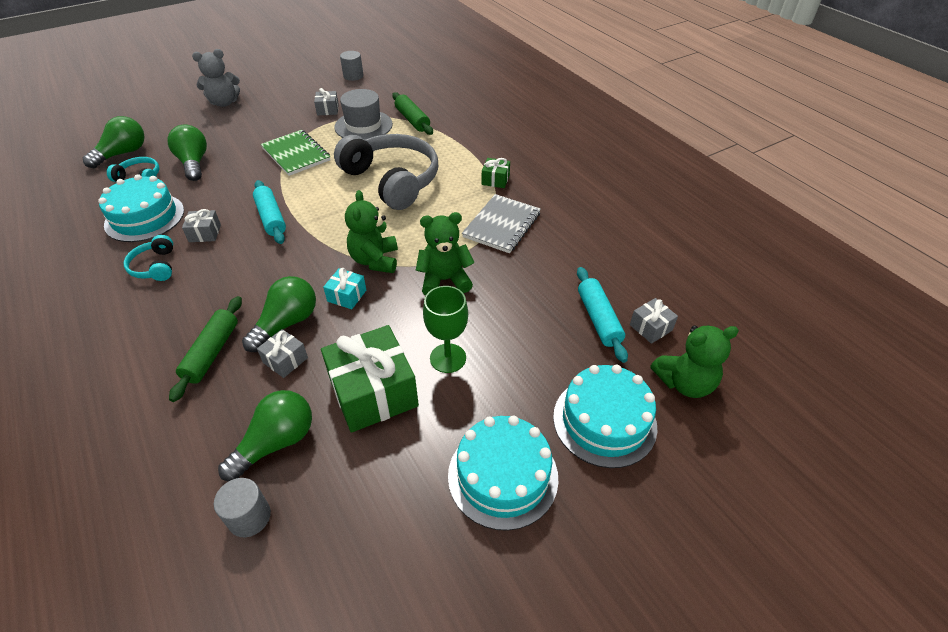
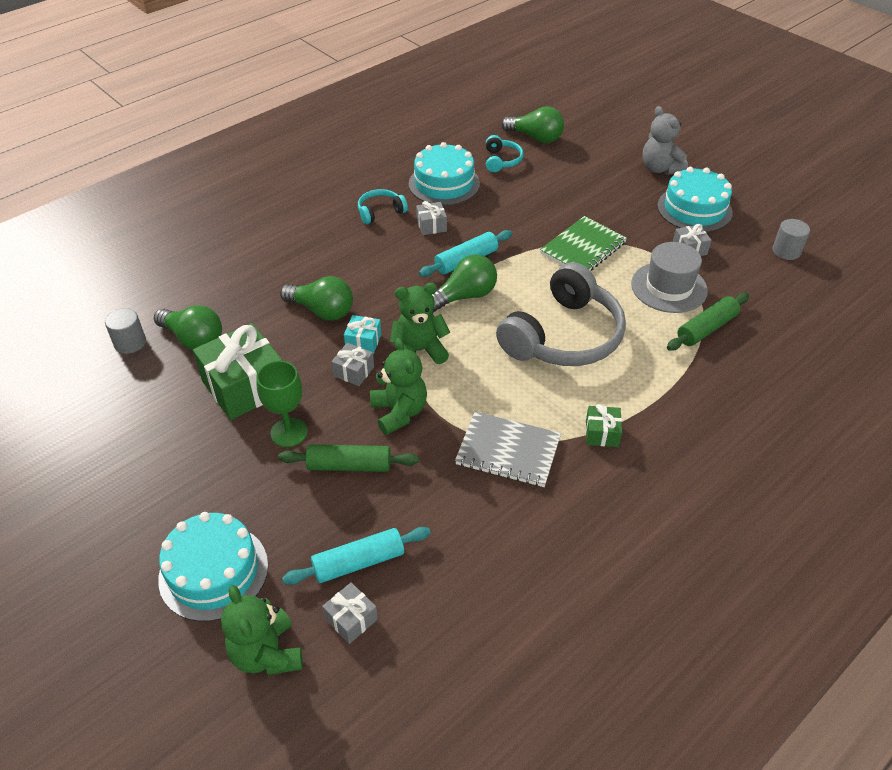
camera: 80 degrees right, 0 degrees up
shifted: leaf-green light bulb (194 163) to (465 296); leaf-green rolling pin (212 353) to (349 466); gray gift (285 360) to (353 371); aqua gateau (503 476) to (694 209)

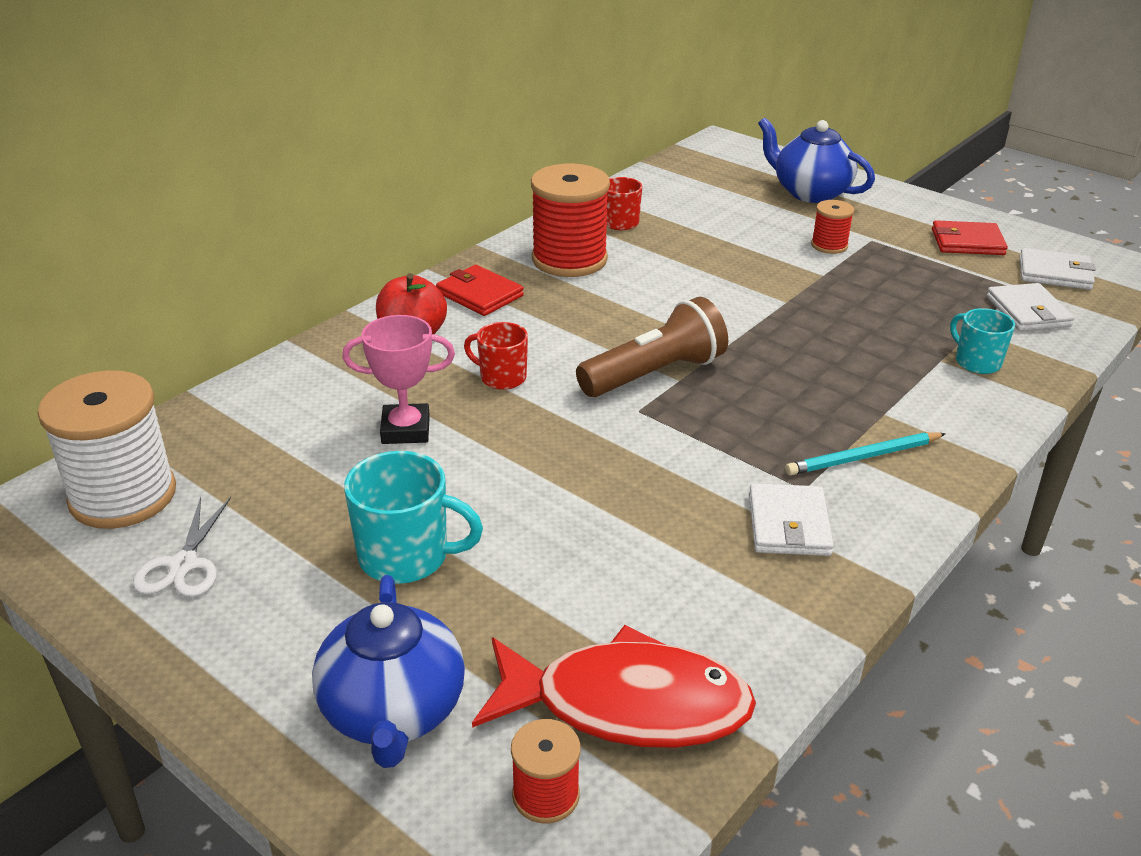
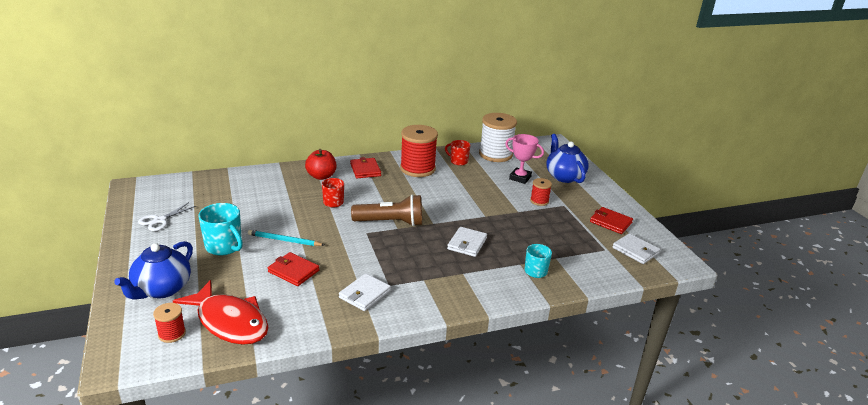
camera: 30 degrees right, 5 degrees down
new: red wallet (293 271)
shifted: snow-white spool (123 496) to (495 154); pink prize cup (405 430) to (520 178); aqua lead pencil (863 457) to (284 240); snow-white wallet (1028 311) to (467 244)

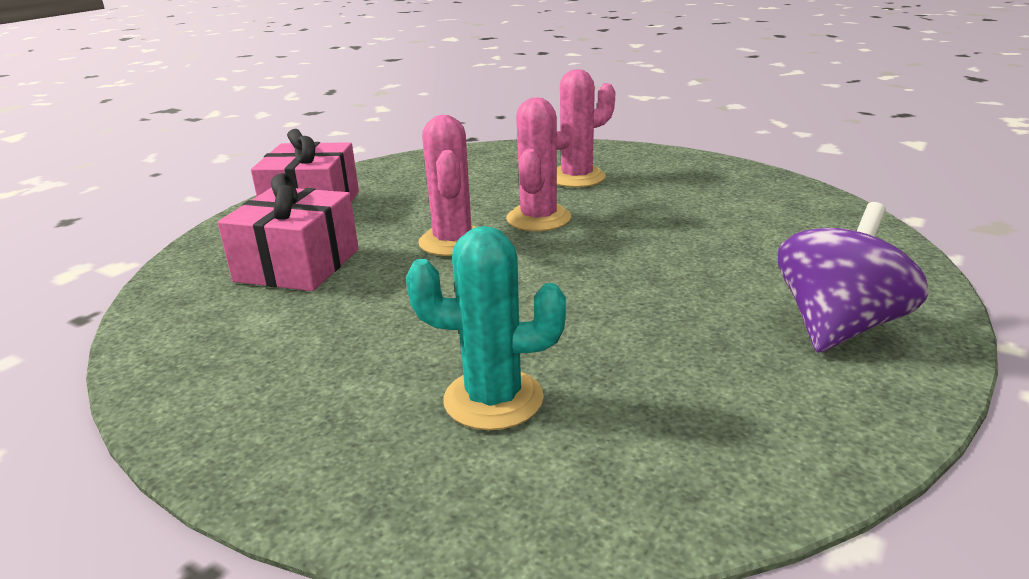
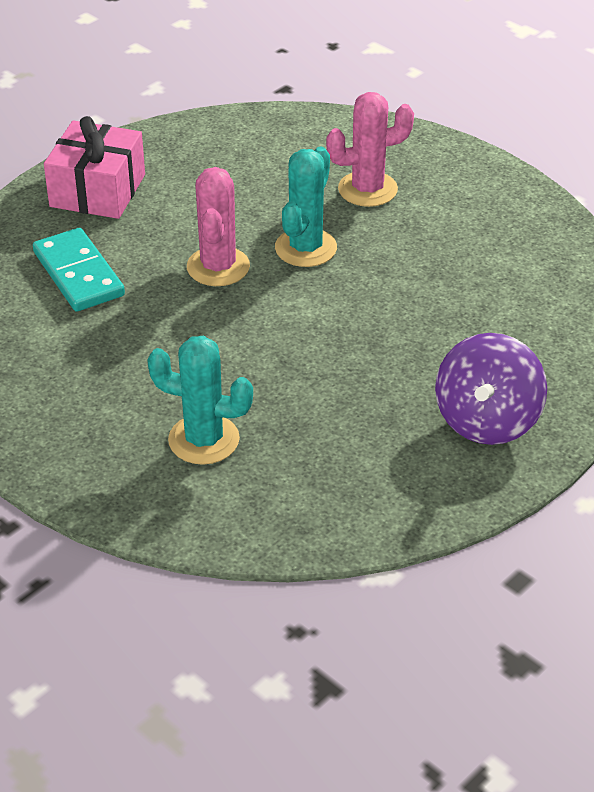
camera: 10 degrees right, 15 degrees up
swapped: pink gift (297 265) to aqua domino tile (78 274)
repainted: pink cactus (538 218) to aqua cactus (305 248)
rotated: purple toy top (838 326) = (487 421) 150 degrees clockwise

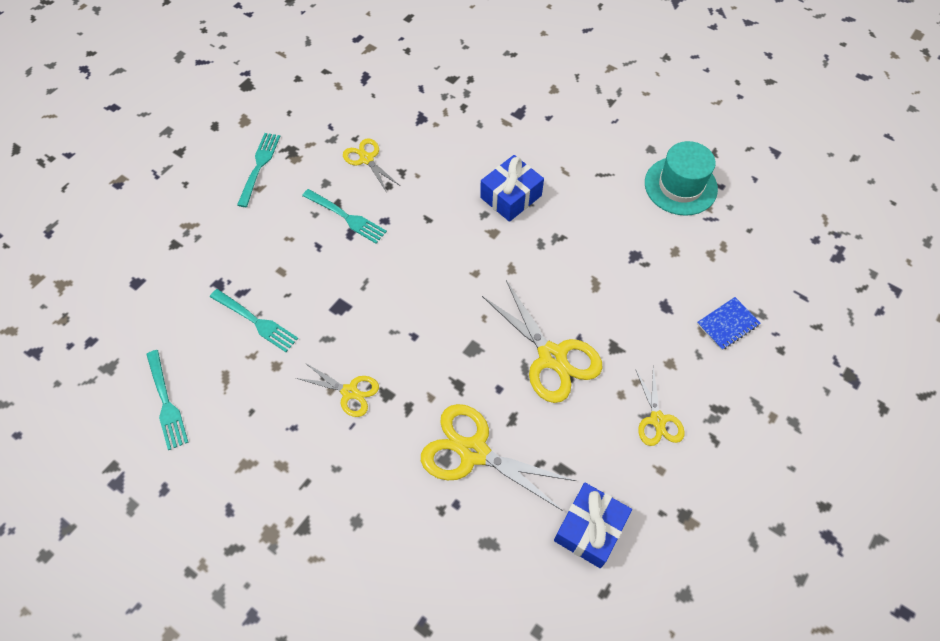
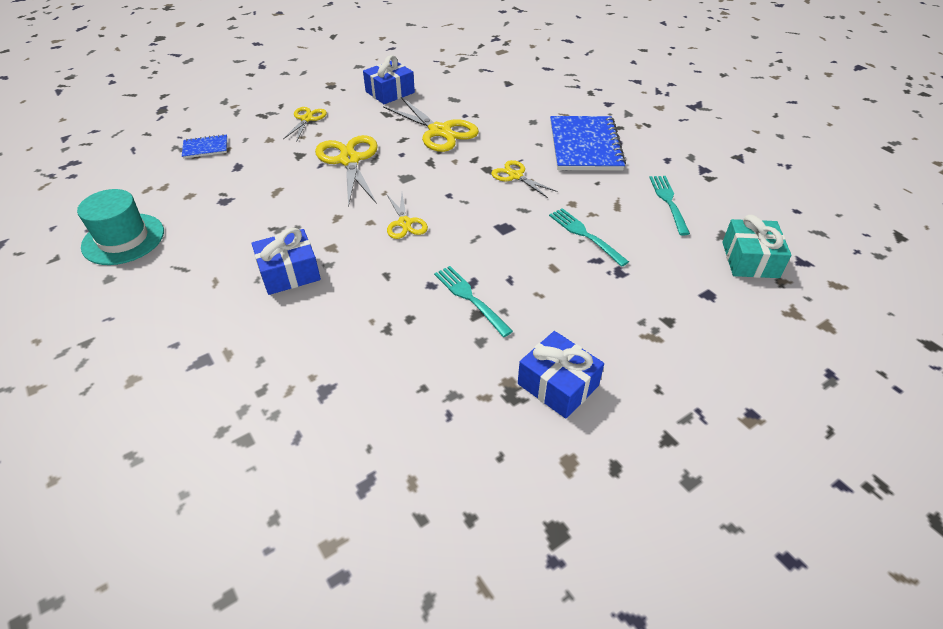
camera: 160 degrees left, 15 degrees down
new: royal blue notebook (585 145); aqua gift (750 260)
shifted: bright yellow shears (366 159) to (405 223)
swapped: aqua table fork (259 166) to royal blue gift (558 385)

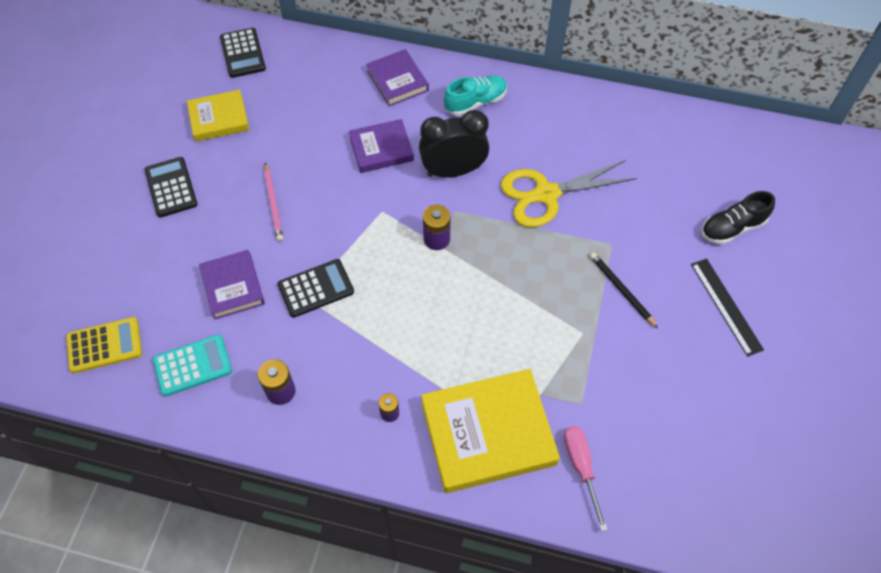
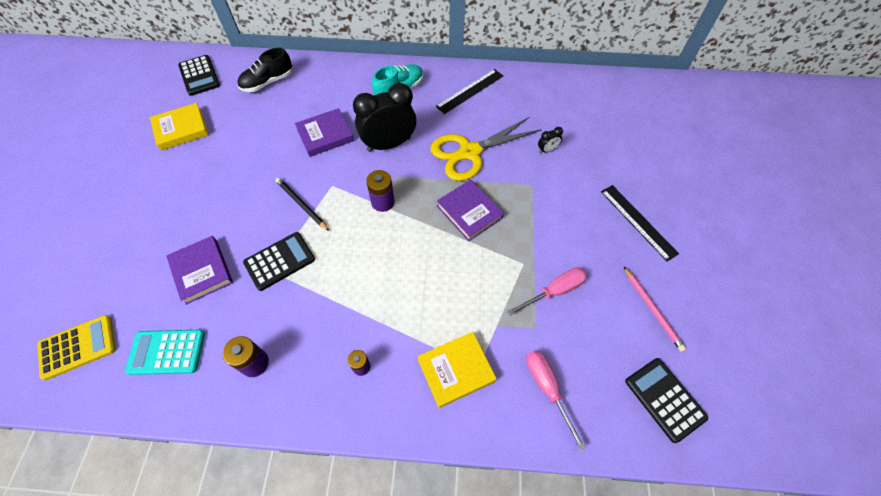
camera: 10 degrees left, 0 degrees up
new: ebony ruler (470 91); pink flat screwdriver (554 291); ebony bedside clock (547 150)
shifted: ebony adding machine (171 187) to (664 399); pink lead pencil (273 204) to (652 309); purple book (397 81) to (469 212); ebony lead pencil (621 290) to (301 204); ebony shoe (732 228) to (268 82)
rotated: aqua adding machine (192 365) = (167 352) 150 degrees counterclockwise
scaled: bright yellow book (488 433) = (456 370) x0.58

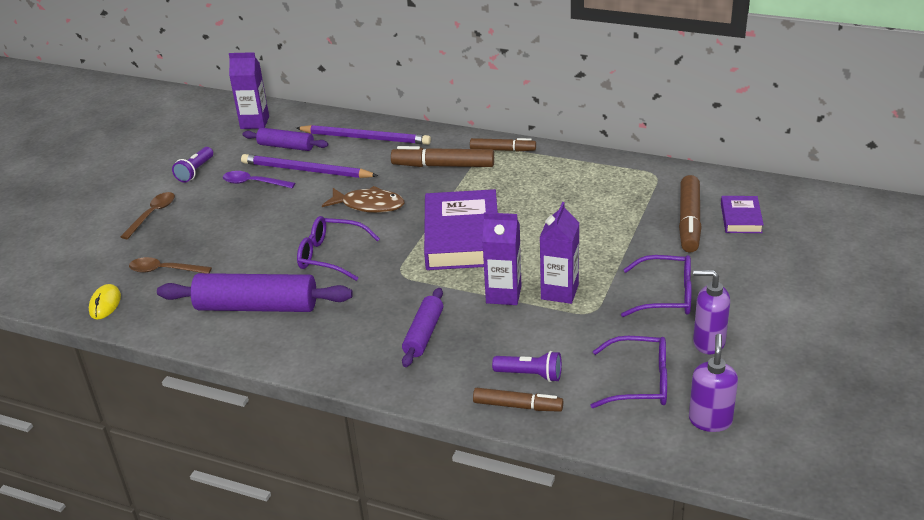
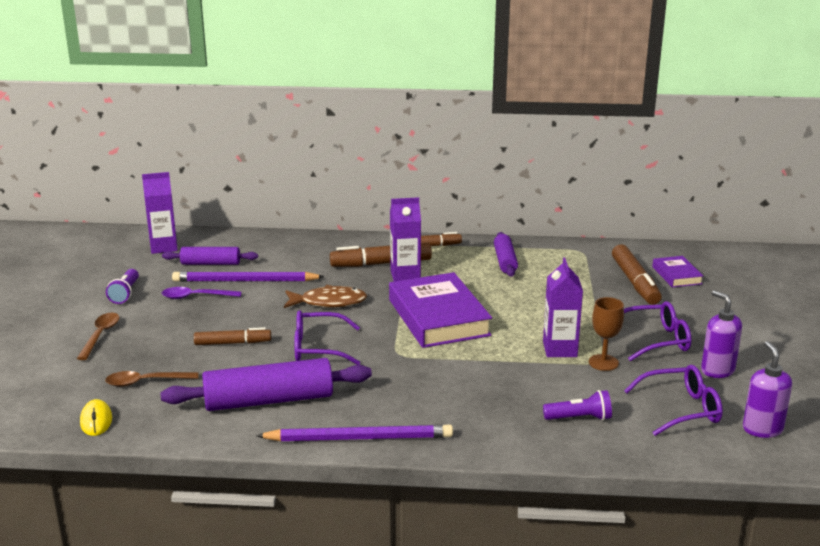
camera: 20 degrees left, 10 degrees down
new: brown goblet (603 362)
shifted: purple lead pencil (365 138) to (358 438); purple rolling pin (423 334) to (505 261); brown marker (517 406) to (233 343); purple milk carton (503 294) to (405 275)
rotated: purple soap pump (708 342) = (717 370) 60 degrees clockwise

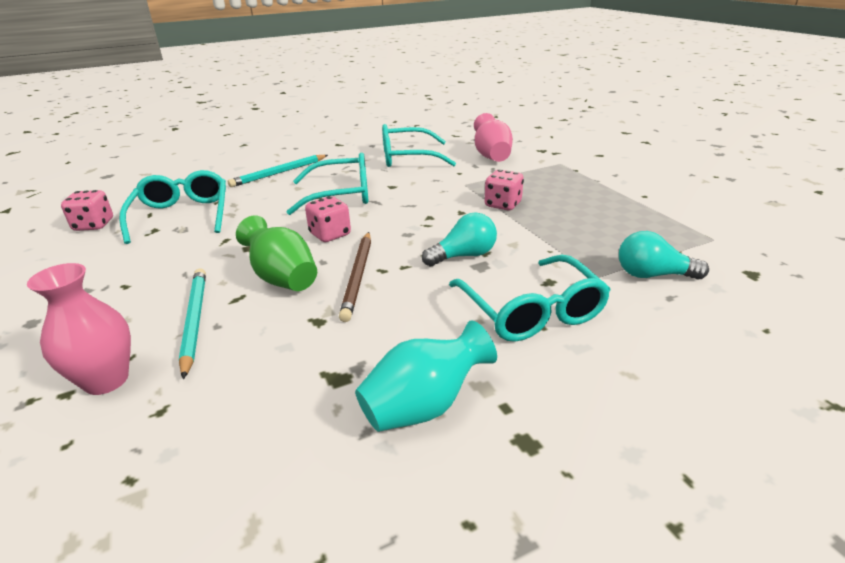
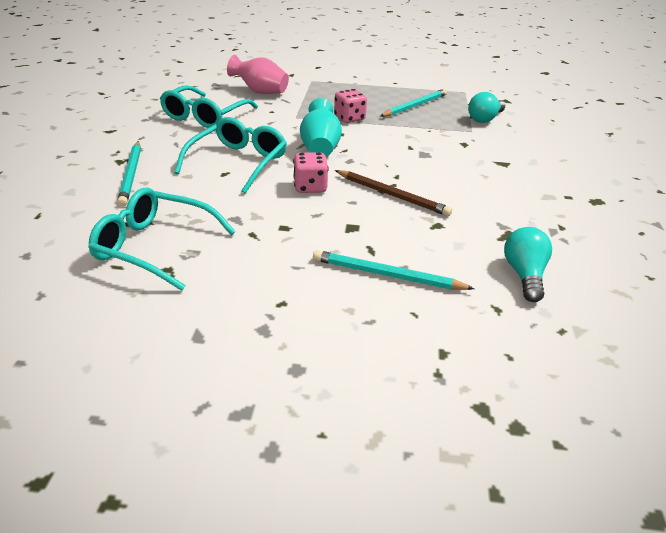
camera: 60 degrees left, 5 degrees up
gone: pink vase (106 380); pink die (94 225); leaf-green vase (282 278); aqua spectacles (532 311)
new: aqua lead pencil (415 106)
shifted: aqua vase (424 406) to (320 148); aqua light bulb (464 256) to (524 274)

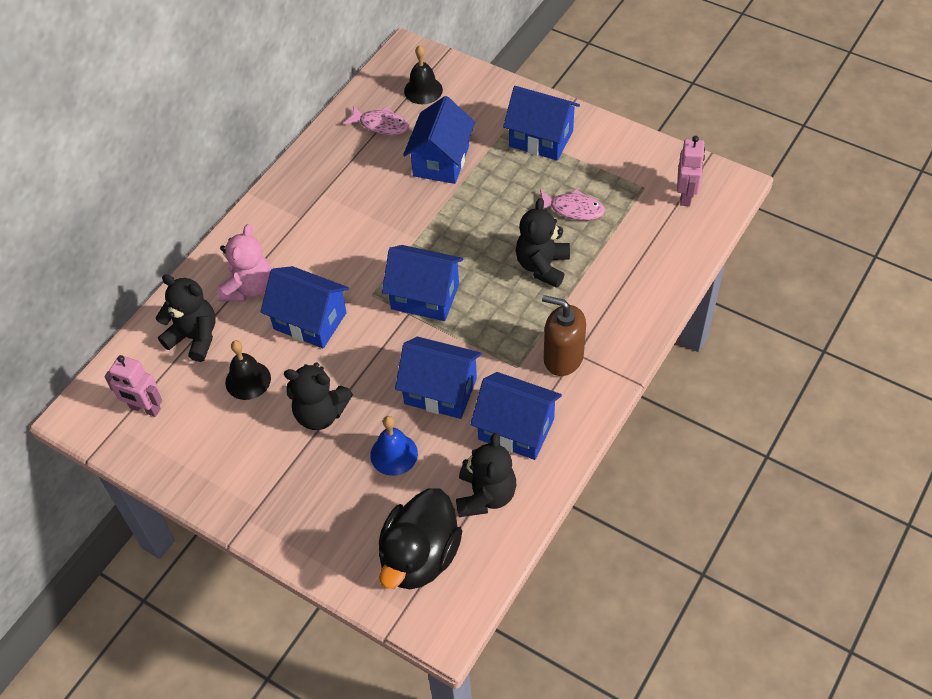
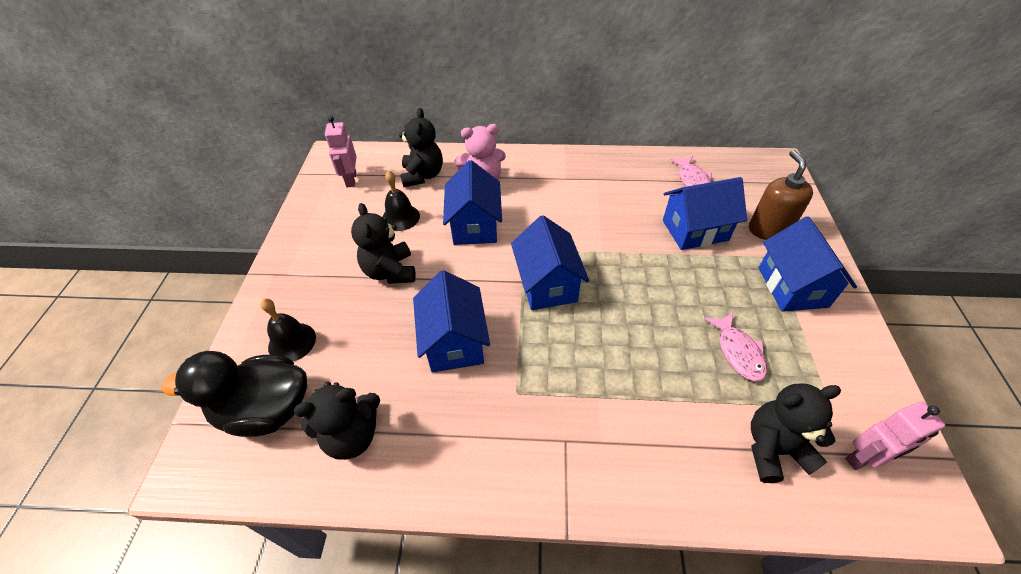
camera: 60 degrees right, 5 degrees down
gone: royal blue hand bell (394 454); royal blue house (516 429)
shifted: ebony hand bell (423 90) to (292 342); ebony stuffed bear (542 266) to (774 449); brown soap pump (563 358) to (768 229)

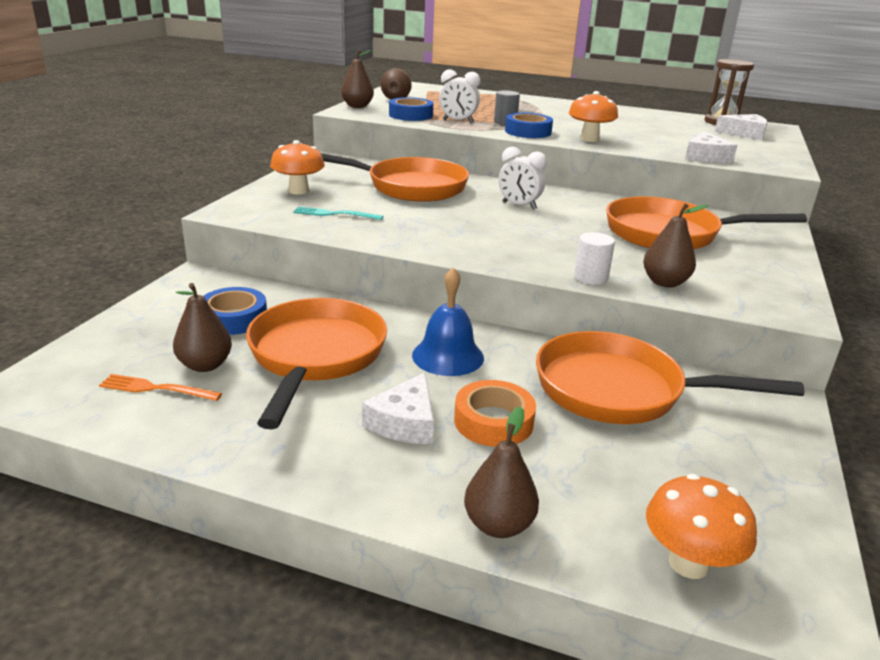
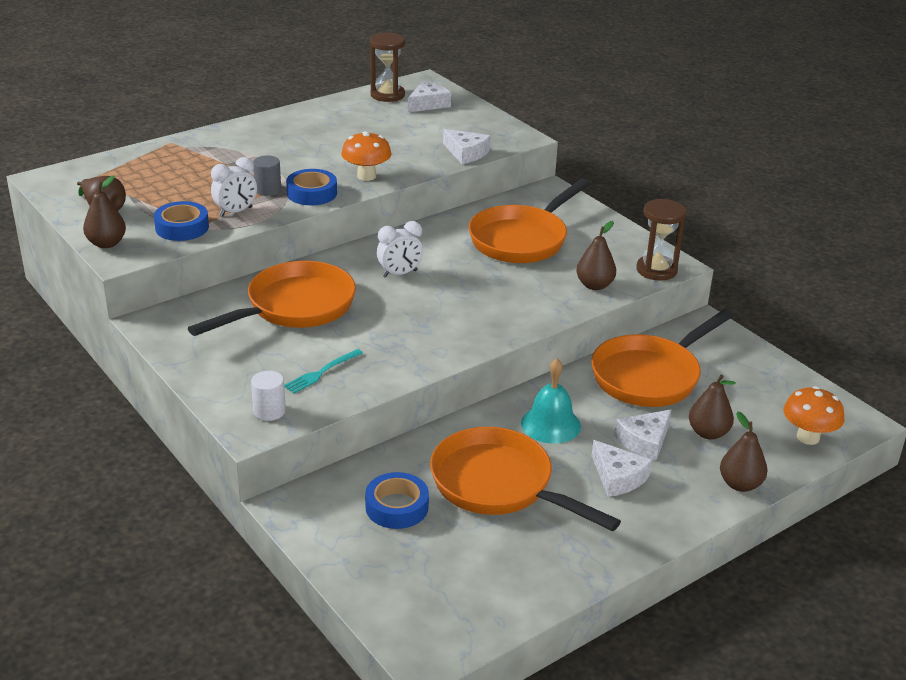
camera: 55 degrees left, 5 degrees up
gone: orange table fork (156 389); orange mushroom (299 191)
new: brown sand timer (656 270)
shifted: brown pear fruit (205 365) to (708 433); snow-white solid cylinder (591 278) to (269 411)
swapped: orange sticky tape (493 421) to snow-white cheese wedge (644 441)
repainted: royal blue hand bell (448 356) to aqua hand bell (550 424)

